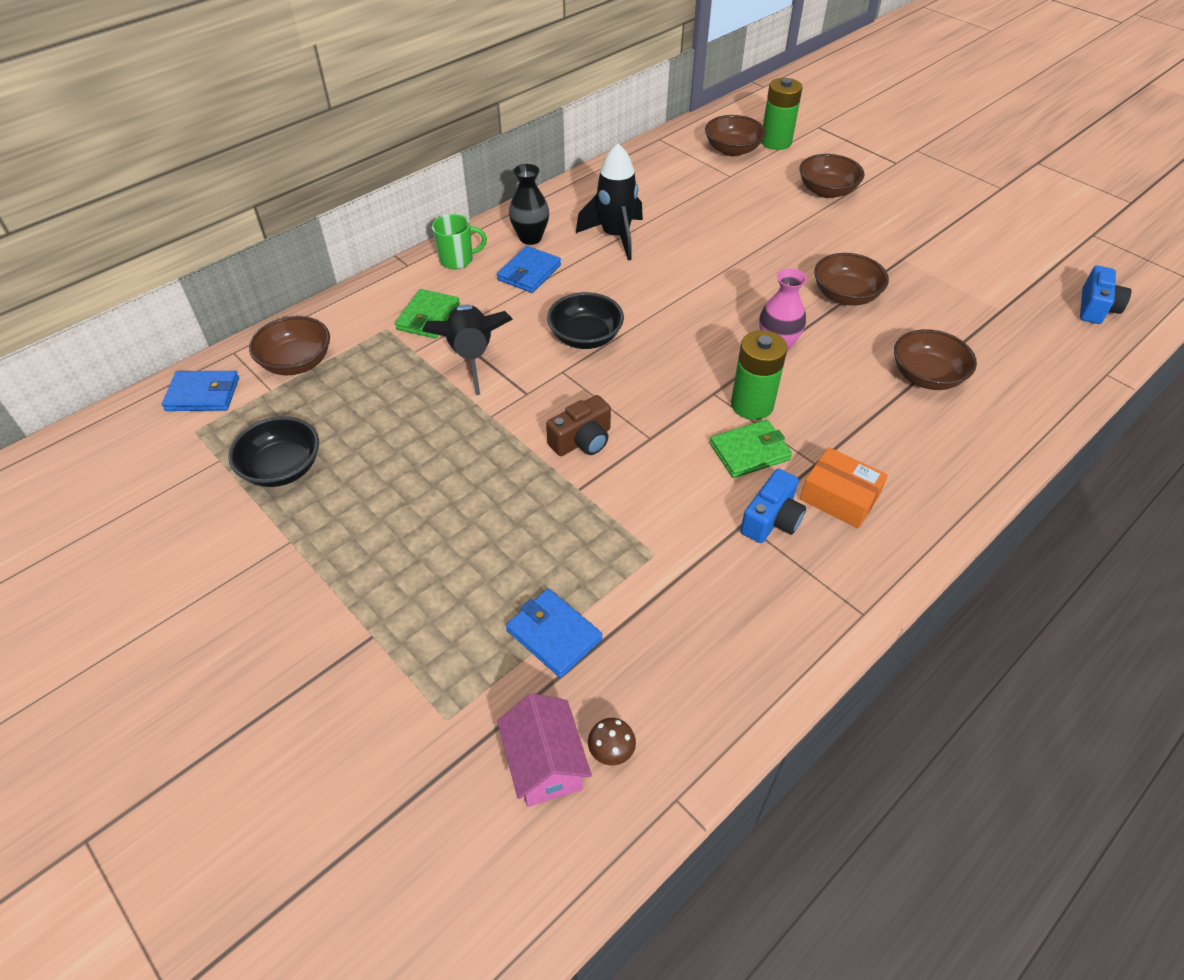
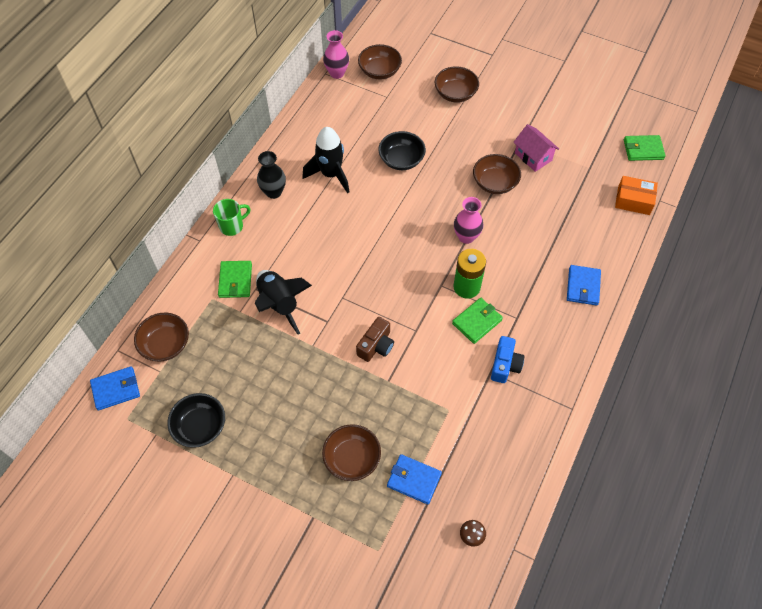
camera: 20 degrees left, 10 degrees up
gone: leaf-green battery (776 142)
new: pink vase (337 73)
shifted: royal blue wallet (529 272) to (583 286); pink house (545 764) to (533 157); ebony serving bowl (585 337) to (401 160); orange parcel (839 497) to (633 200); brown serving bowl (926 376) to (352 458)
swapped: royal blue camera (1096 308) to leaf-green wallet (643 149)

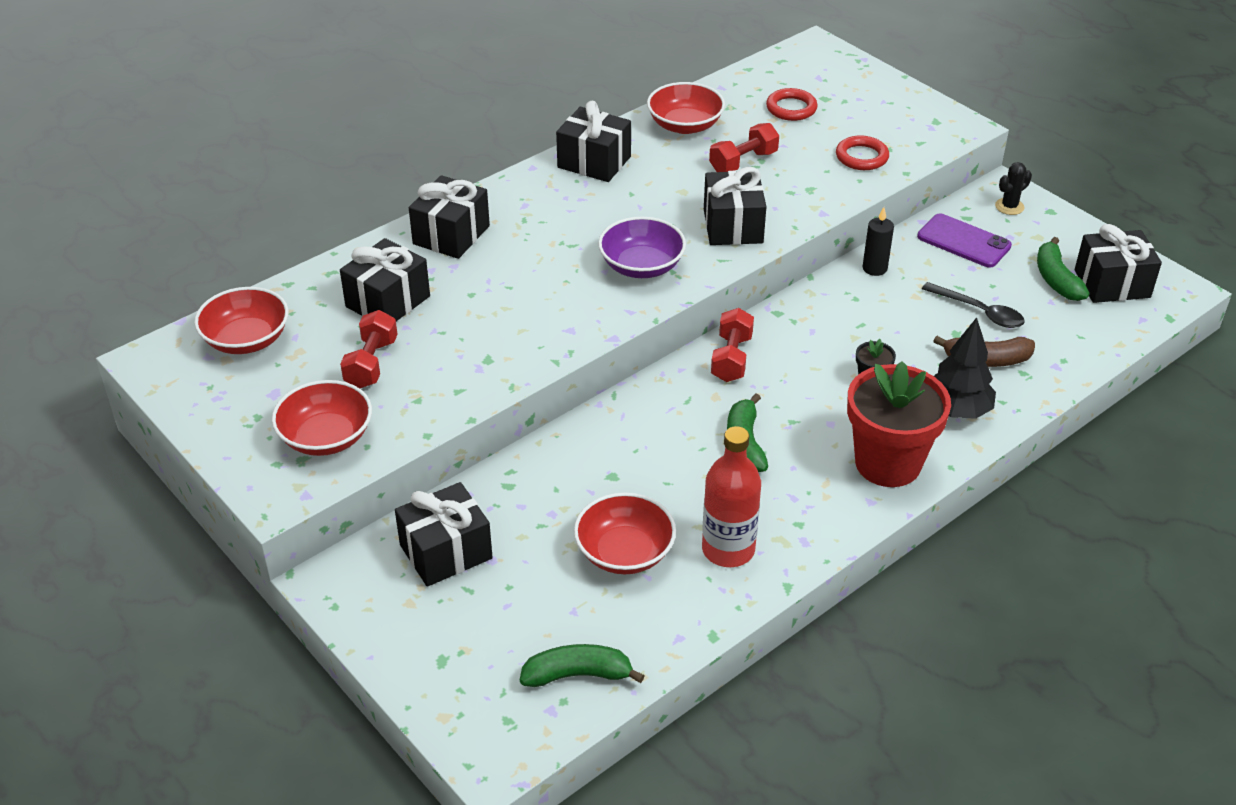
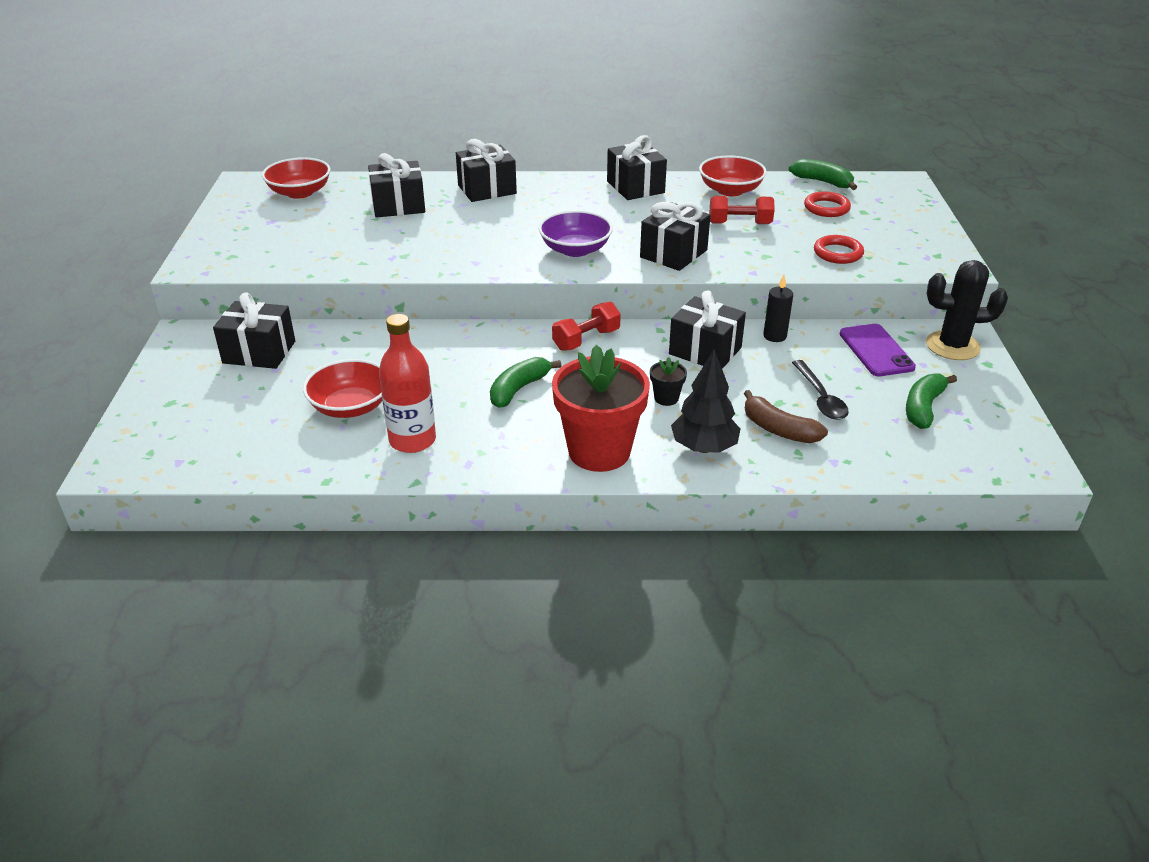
camera: 40 degrees right, 5 degrees down
gone: red serving bowl (326 437); red free weight (371 363)
shifted: leaf-green toy banana (578 674) to (823 182); ebony gift (1112 284) to (705 351)
scaled: ebony cactus (1009 206) = (952 346) x1.84

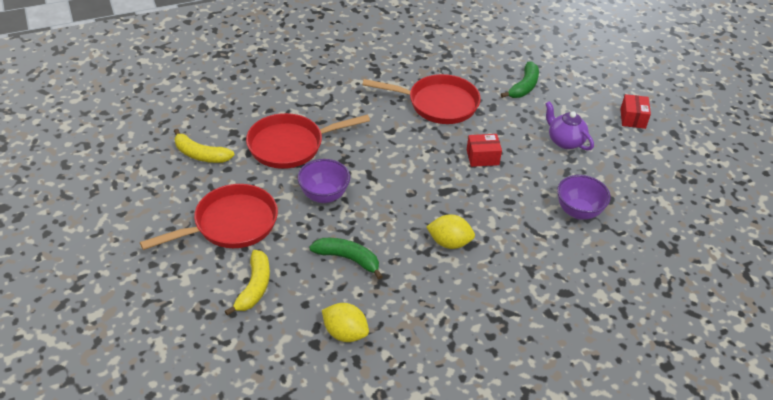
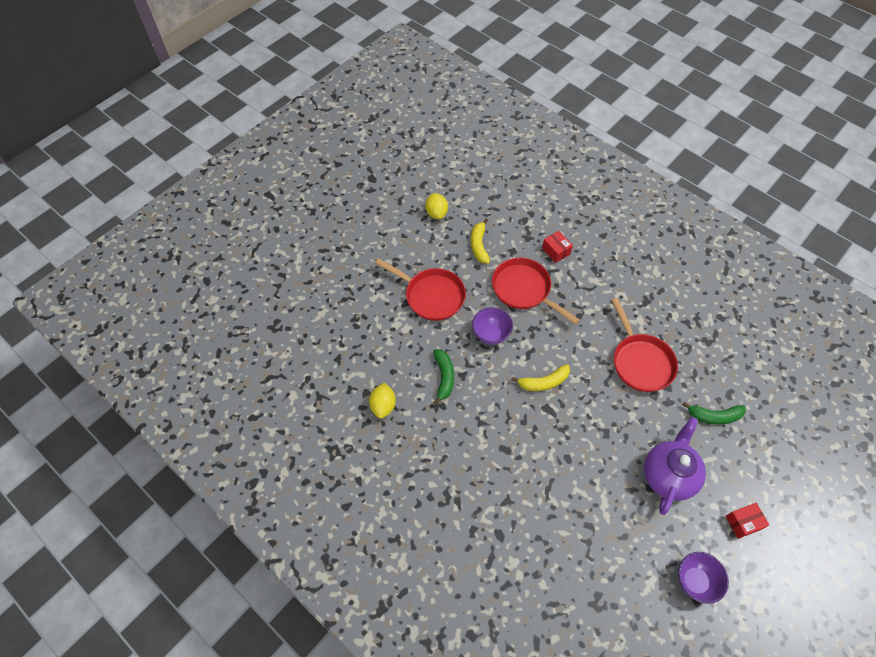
camera: 65 degrees right, 15 degrees up
shifted: bright yellow toy banana (254 287) to (543 382); bright yellow lemon (449 242) to (436 213); red parcel (482 157) to (556 251); purple serving bowl (578 211) to (695 581)
scaled: purple teapot (565 141) = (668 475) x1.60

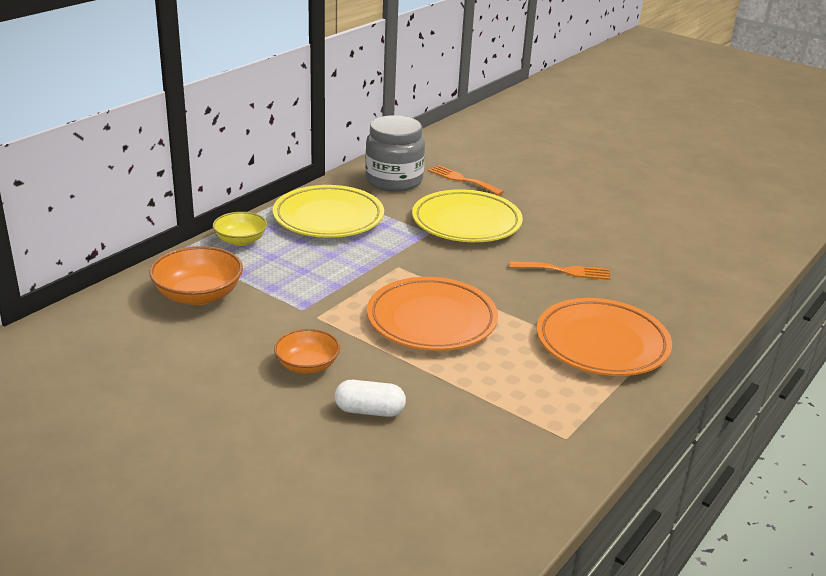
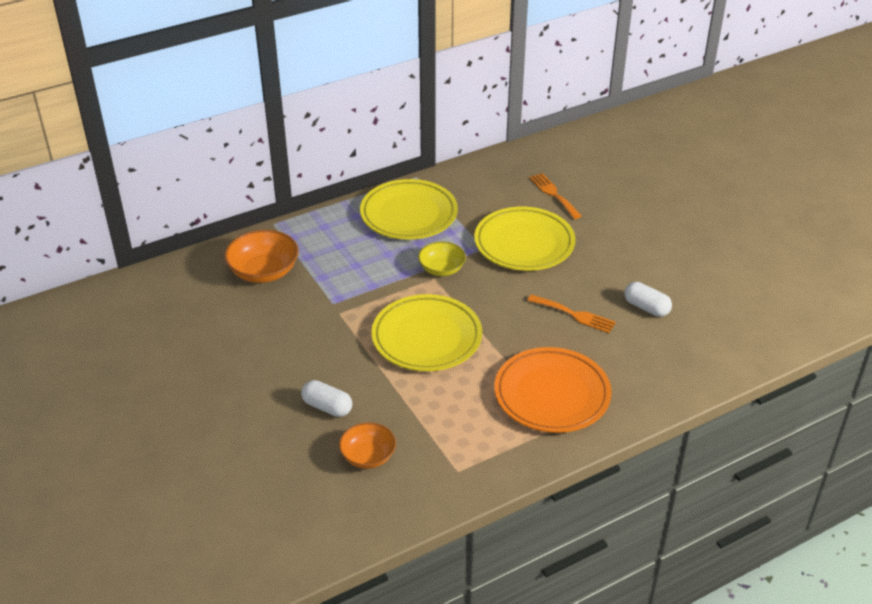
camera: 25 degrees right, 10 degrees up
gone: gray jam jar (394 181)
new: snow-white pill shape (646 307)
shifted: bright yellow serving bowl (240 240) to (441 269); orange serving bowl (307 365) to (368 456)
repainted: orange dinner plate (431 320) to bright yellow dinner plate (427 338)

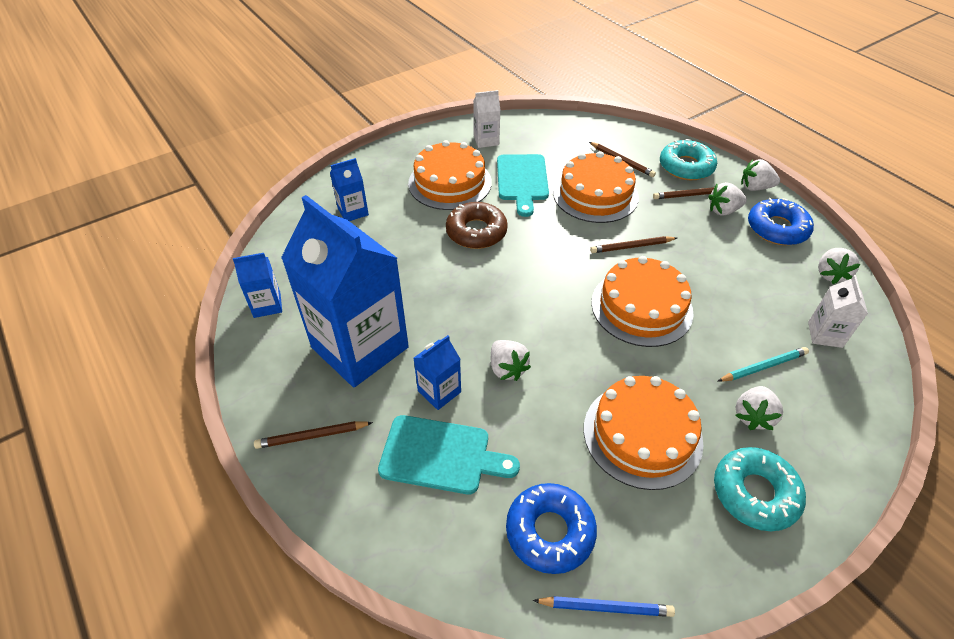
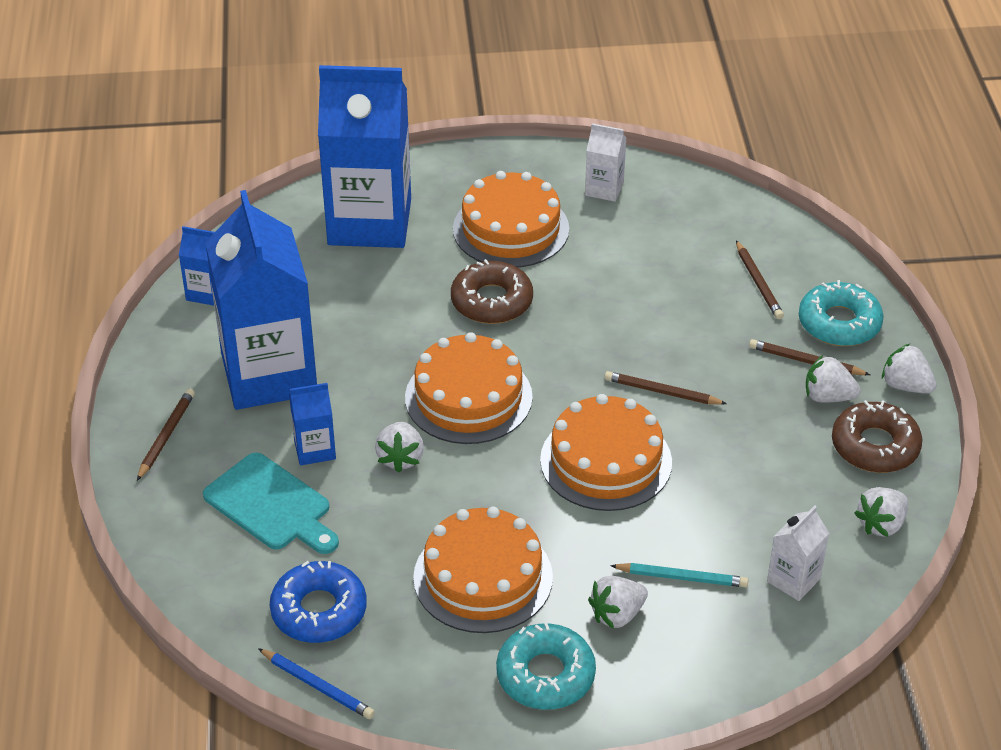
camera: 30 degrees right, 5 degrees down
gone: aqua chopping board (522 180)
shifted: orange gateau (595 194) to (468 397)
repainted: royal blue glazed donut (777 228) to brown glazed donut (875 446)
rotated: brown lead pencil (311 436) = (166 436) 90 degrees clockwise
scaled: royal blue milk carton (353 211) = (369 222) x2.36

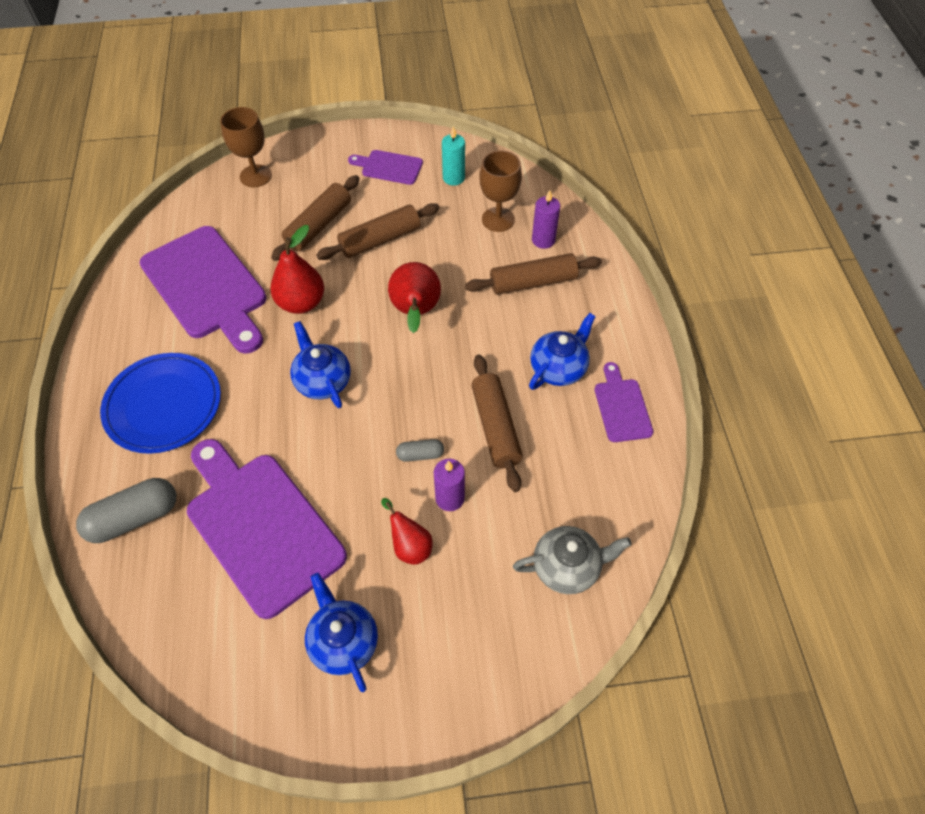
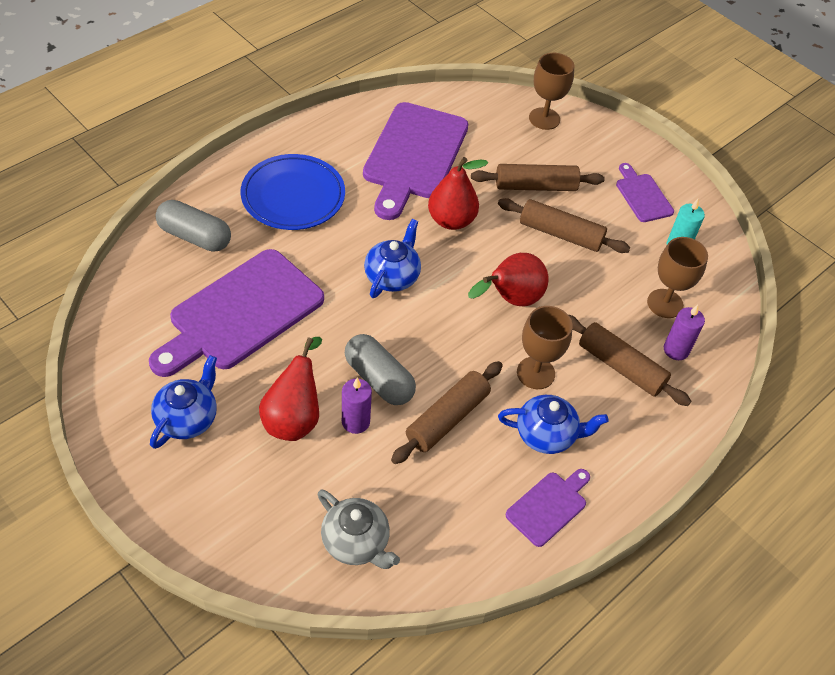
camera: 50 degrees right, 5 degrees down
new: brown goblet (535 373)
rotated: purple chopping board (261 526) = (241 313) 150 degrees counterclockwise
scaled: red pear fruit (409 545) = (294 417) x1.59; gray pill shape (420 455) = (379 379) x1.90

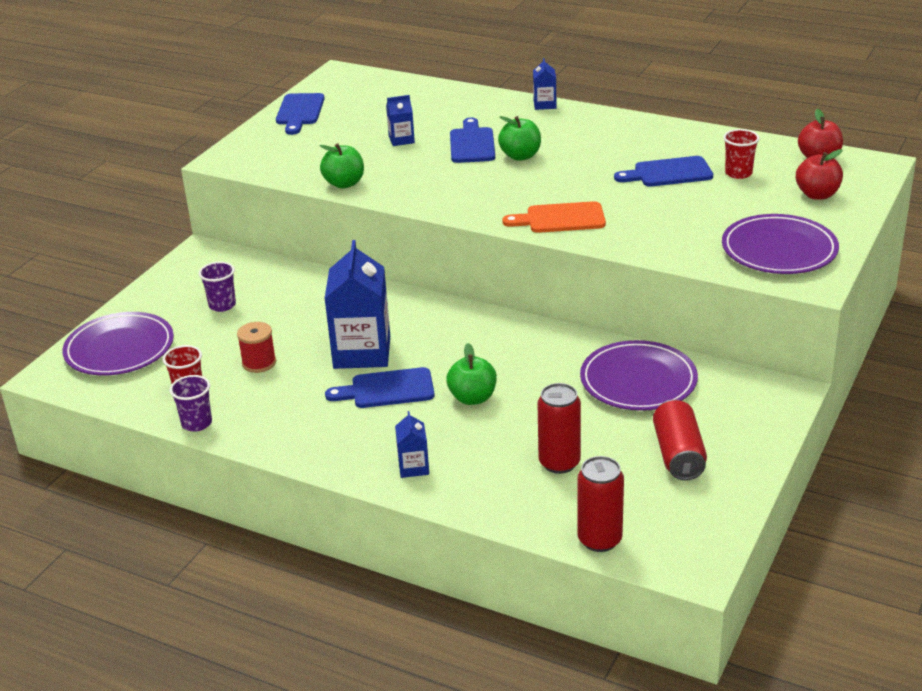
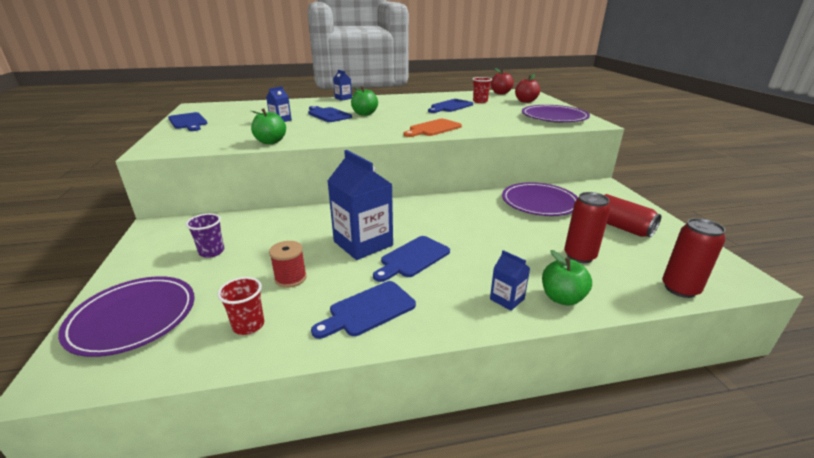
camera: 40 degrees left, 5 degrees down
gone: purple cup (197 423)
new: royal blue chopping board (368 310)
shifted: leaf-green toy apple (472 398) to (562 298)

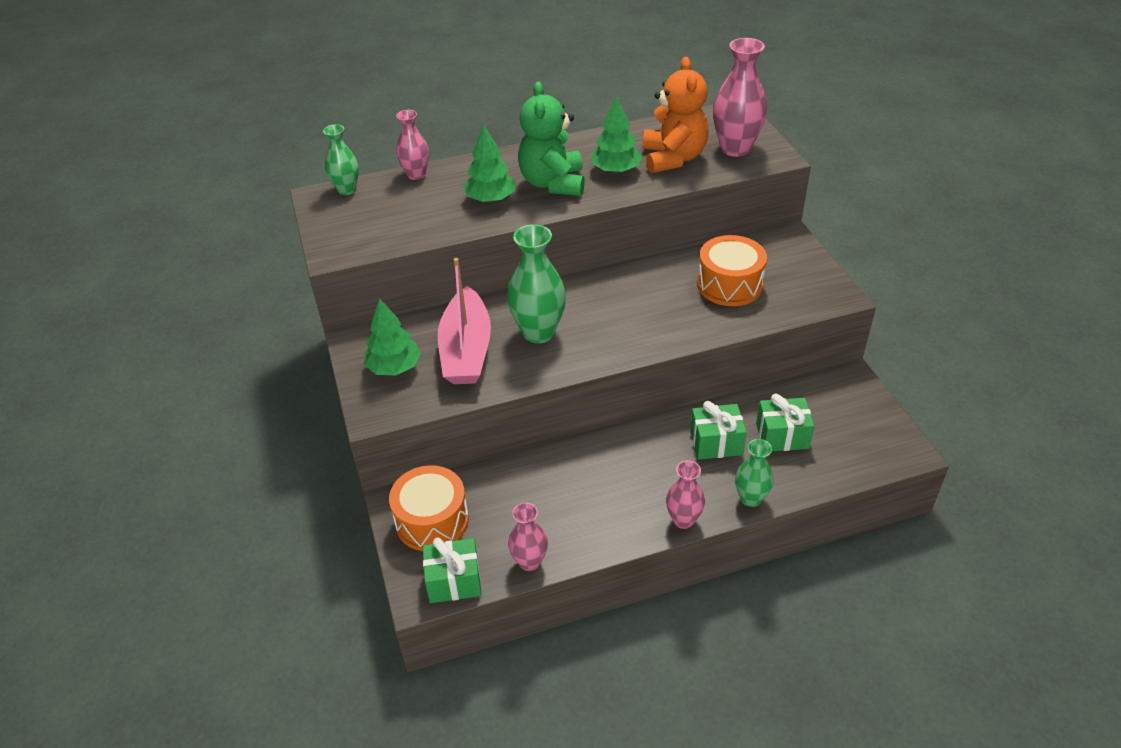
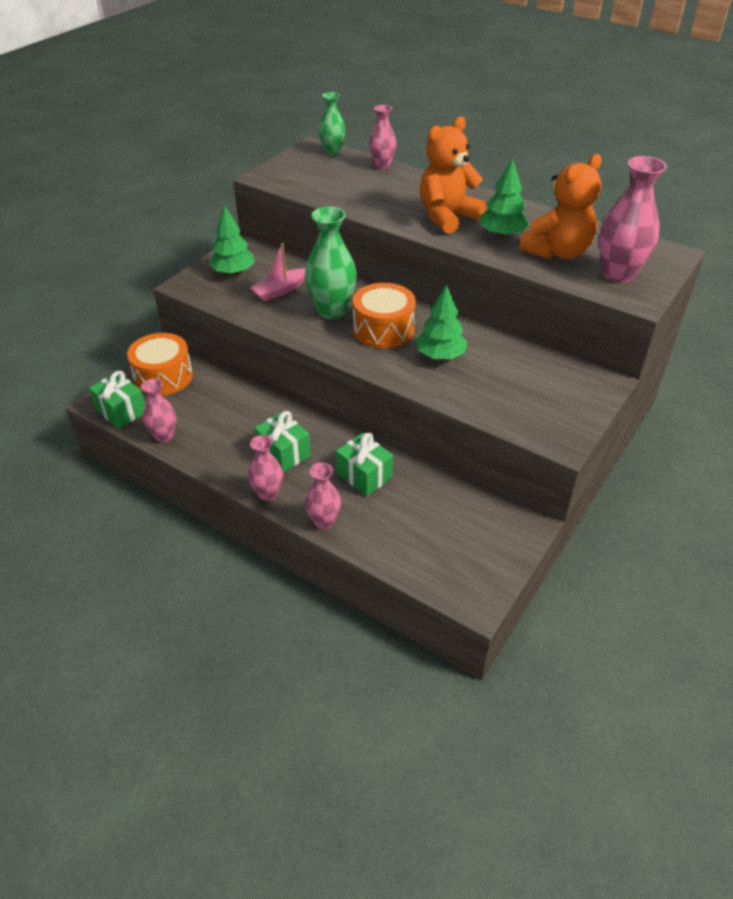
camera: 50 degrees right, 0 degrees up
shifted: leaf-green toy tree (491 199) to (440 355); orange drum (729 285) to (383 329); leaf-green gift (782 436) to (283 453)
repainted: leaf-green stuffed bear (553 183) to orange stuffed bear (447 217); leaf-green vase (750 498) to pink vase (324 521)
scaled: pink toy boat (466 350) = (280 291) x0.58

